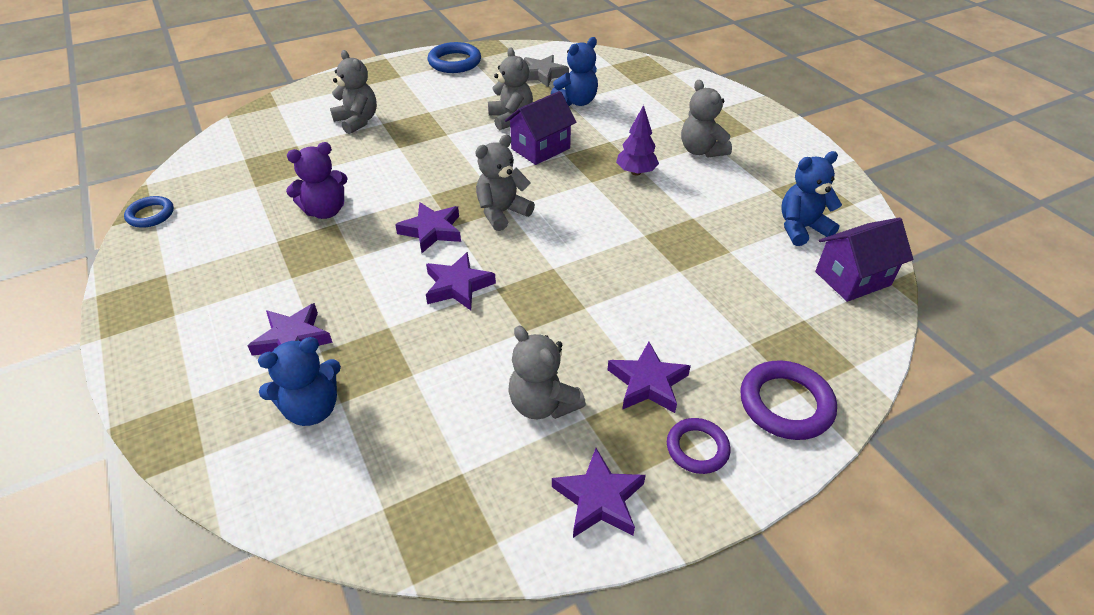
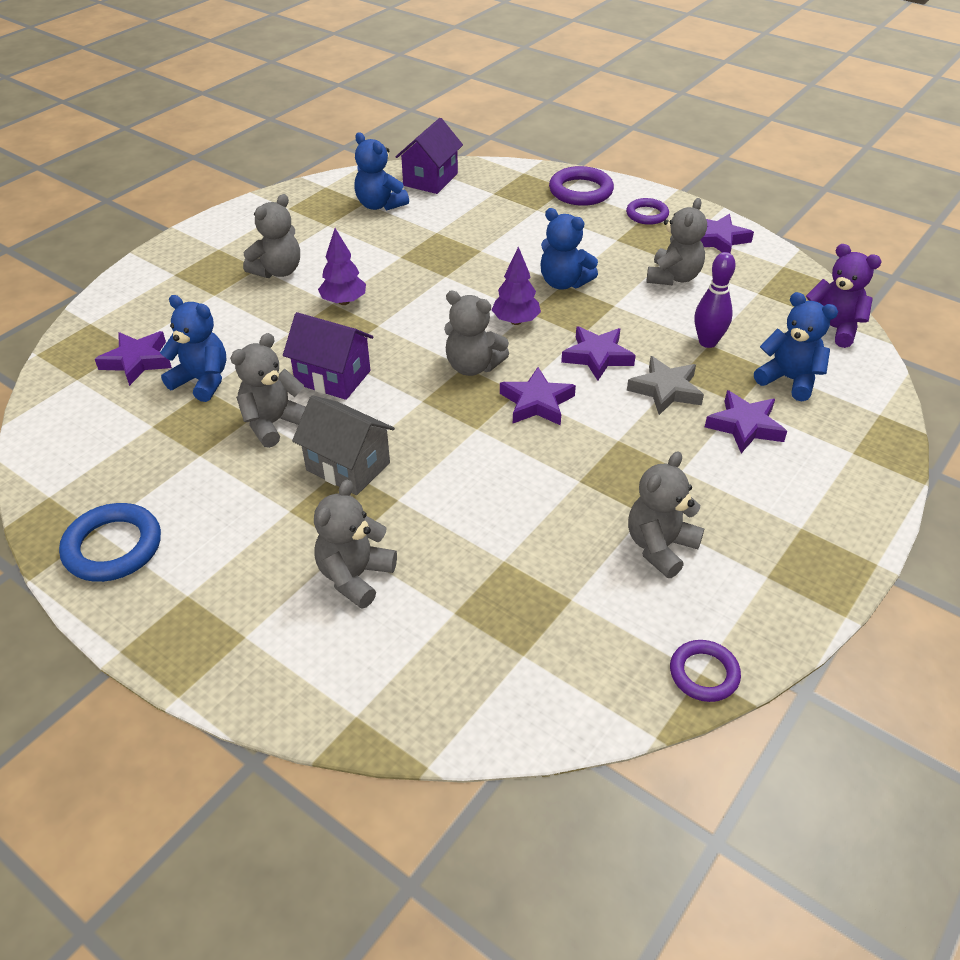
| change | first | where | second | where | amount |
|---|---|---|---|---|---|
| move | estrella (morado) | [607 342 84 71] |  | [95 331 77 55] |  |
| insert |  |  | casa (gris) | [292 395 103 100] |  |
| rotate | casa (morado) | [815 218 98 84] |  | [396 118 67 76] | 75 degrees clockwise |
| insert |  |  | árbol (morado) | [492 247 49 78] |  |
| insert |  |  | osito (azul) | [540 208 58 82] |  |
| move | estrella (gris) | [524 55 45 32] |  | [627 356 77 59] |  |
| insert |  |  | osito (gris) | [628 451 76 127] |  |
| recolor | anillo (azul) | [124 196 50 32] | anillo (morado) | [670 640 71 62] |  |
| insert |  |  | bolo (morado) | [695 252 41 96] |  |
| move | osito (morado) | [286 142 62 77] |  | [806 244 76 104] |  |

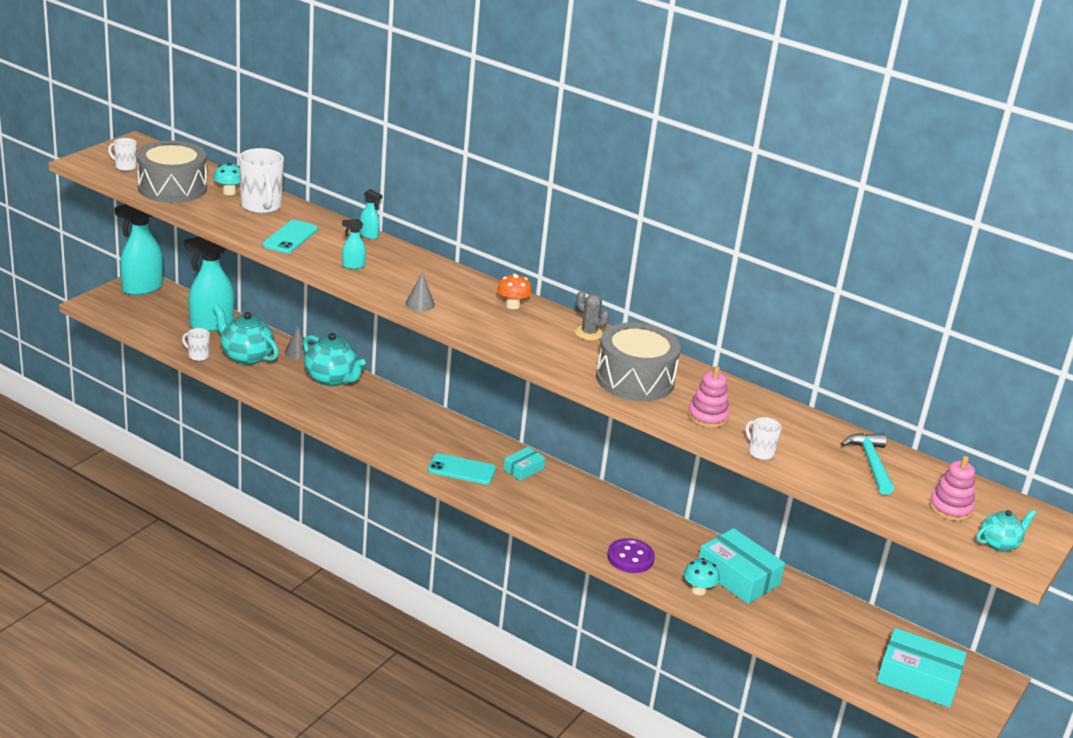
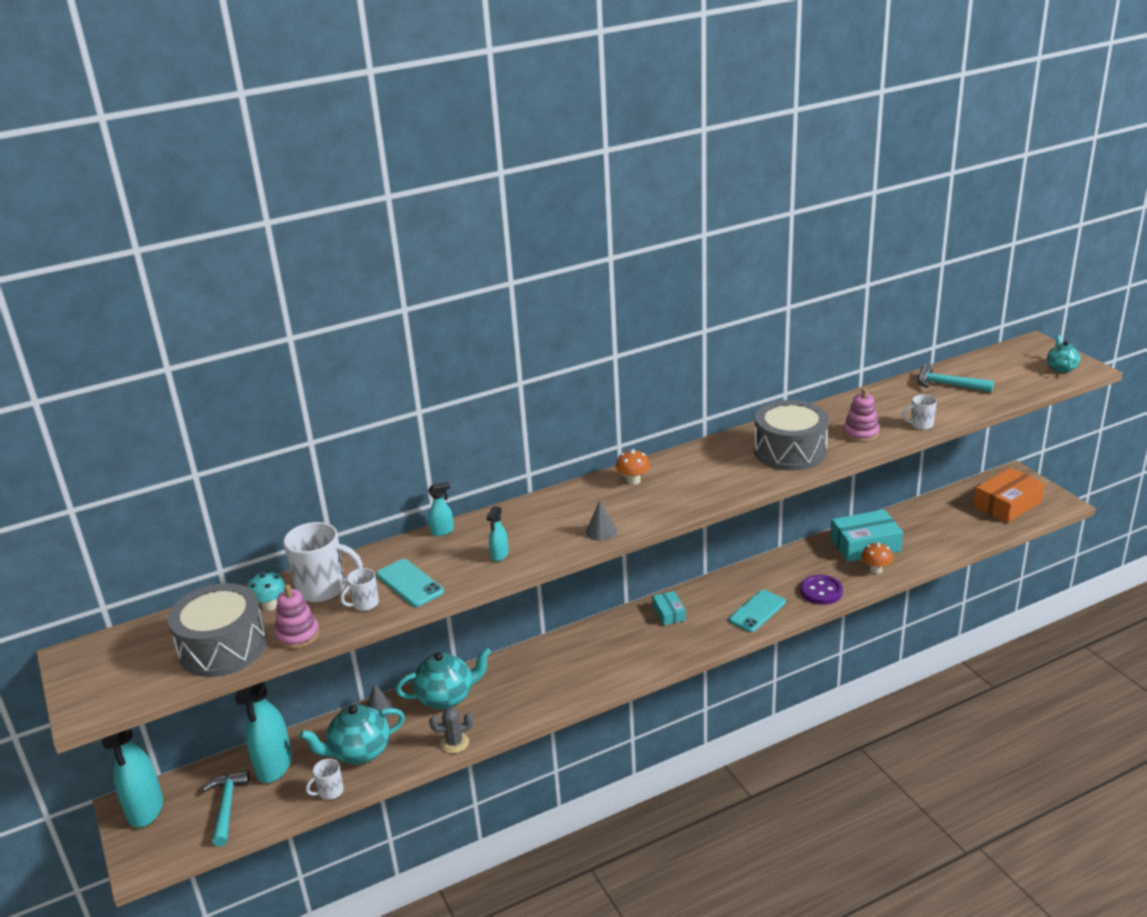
| change | first | where | second | where | amount |
|---|---|---|---|---|---|
| insert |  |  | martillo (turquesa) | [202 771 48 76] |  |
| move | juguete apilable (rosa) | [929 456 46 65] |  | [275 585 44 64] |  |
| move | taza (blanco) | [108 138 29 33] |  | [340 568 39 43] |  |
| move | cactus (gris) | [575 291 34 49] |  | [429 707 44 46] |  |
| move | móvil (turquesa) | [428 453 68 32] |  | [729 590 57 42] |  |
| recolor | seta (turquesa) | [684 558 36 37] | seta (naranja) | [861 542 32 32] |  |
| recolor | caja (turquesa) | [877 628 90 80] | caja (naranja) | [973 468 72 55] |  |

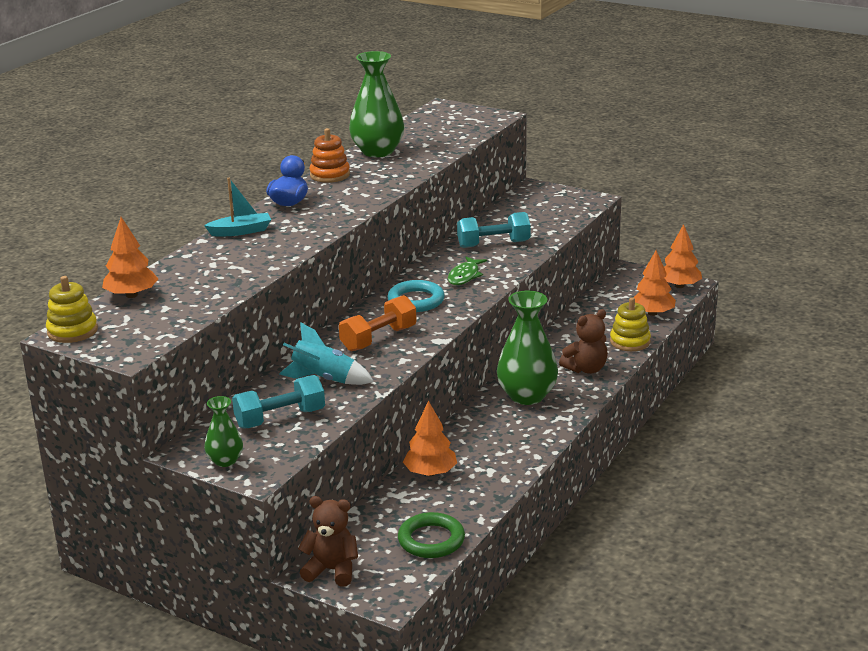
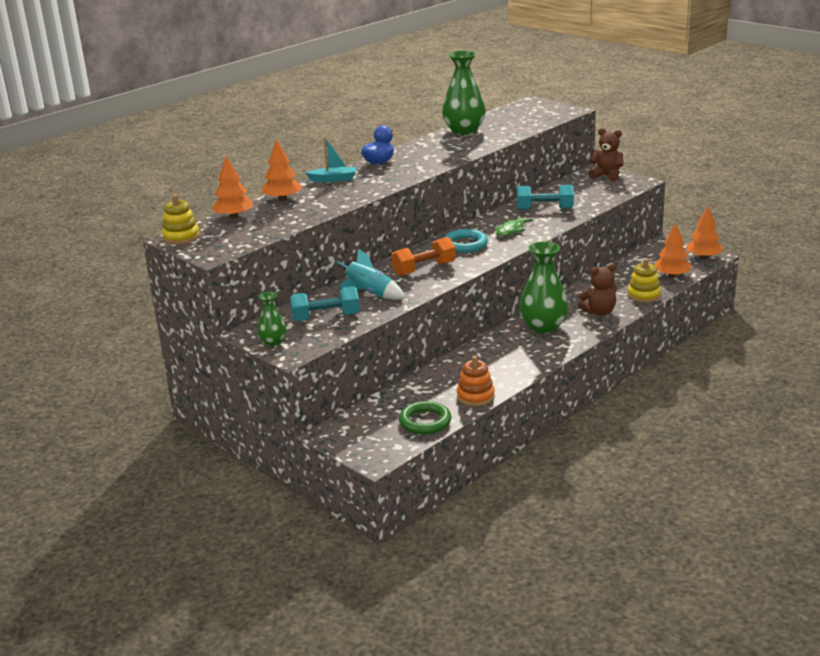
| change | first | where | second | where | amount |
|---|---|---|---|---|---|
| move | árbol (naranja) | [403 401 54 75] |  | [262 139 40 62] |  |
| move | juguete apilable (naranja) | [309 128 41 55] |  | [457 356 38 51] |  |
| move | osito (marrón) | [298 496 60 91] |  | [588 128 35 54] |  |

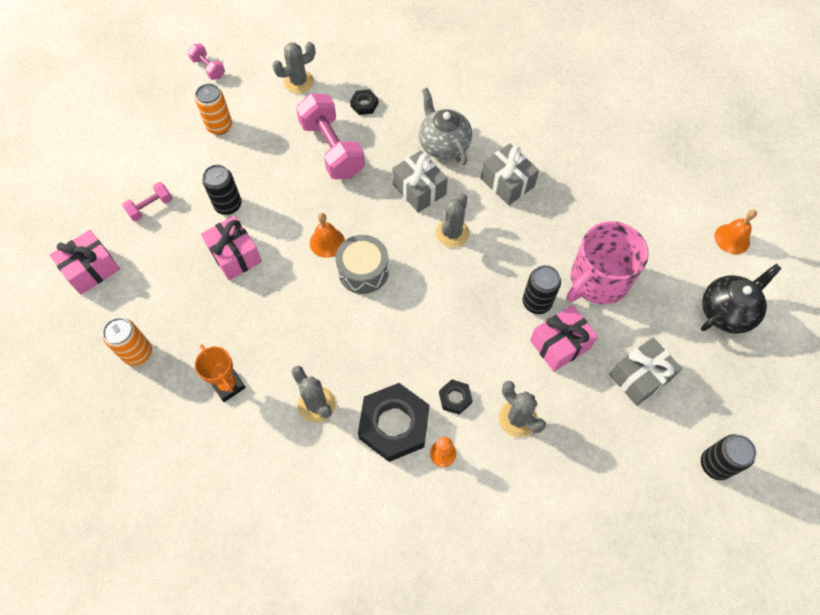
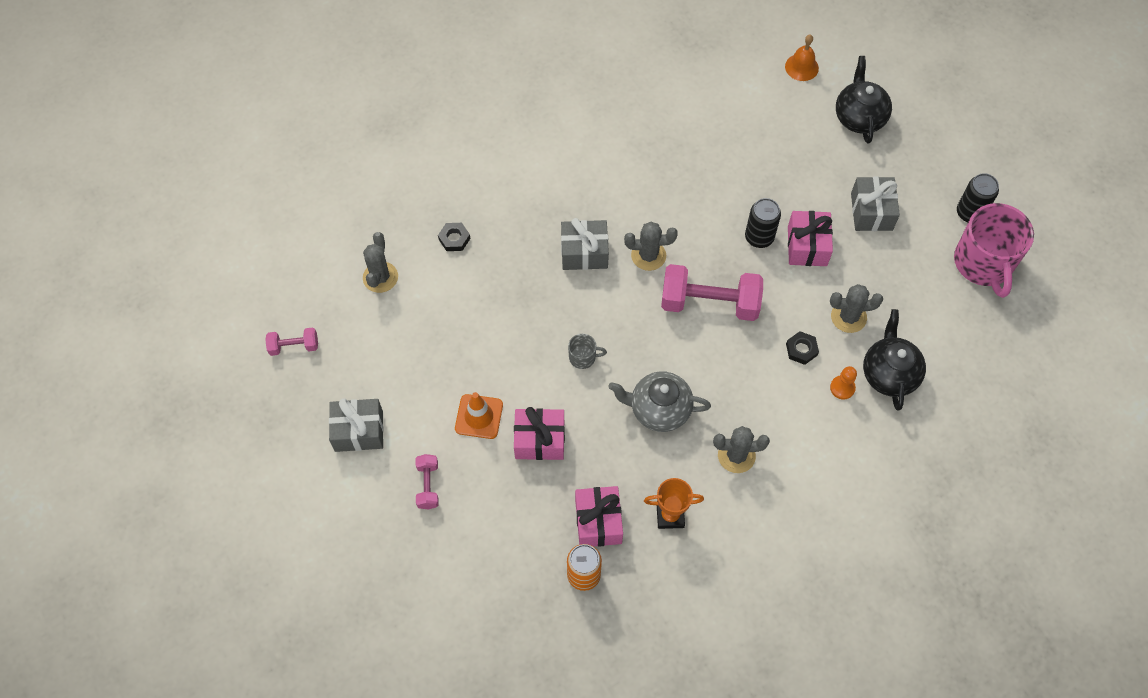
| change | first | where | second | where | amount |
|---|---|---|---|---|---|
| move | regalo (gris) | [481 144 58 61] |  | [329 399 55 53] |  |
| replace | lata (negro) | [202 165 40 50] | cono de tráfico (naranja) | [455 392 48 47] |  |
| replace | campana (naranja) | [310 213 35 45] | taza (gris) | [568 334 39 35] |  |
| move | regalo (rosa) | [50 230 70 65] |  | [575 486 48 61] |  |
| move | tetera (gris) | [419 88 53 77] |  | [609 371 102 61] |  |
| rotate | cactus (gris) | [436 193 34 55] |  | [624 222 54 49] | 60 degrees counterclockwise |
| move | mancuerna (rosa) | [296 93 69 86] |  | [661 264 102 57] |  |
| insert |  |  | tetera (negro) | [863 309 63 102] |  |
| move | taza (rosa) | [567 221 82 83] |  | [954 203 80 95] |  |
| delete | lata (naranja) | [195 84 37 51] |  |  |  |
| delete | tambor (gris) | [335 235 54 59] |  |  |  |
| delete | tuerca (negro) | [358 383 71 79] |  |  |  |

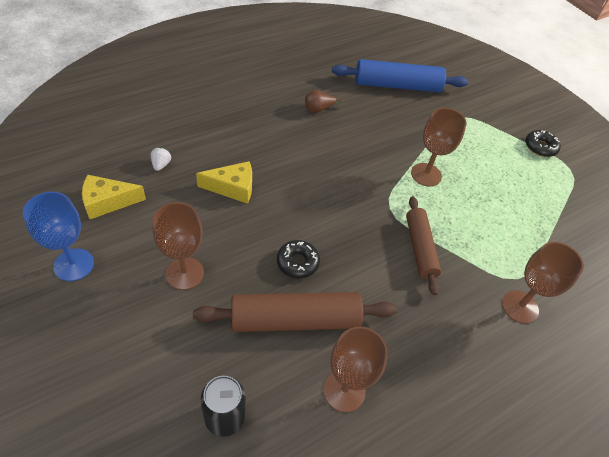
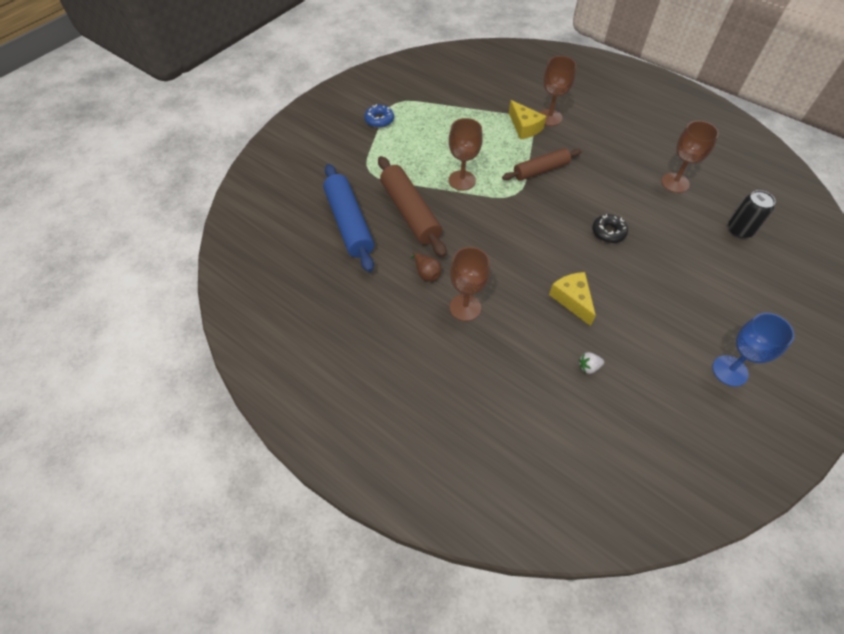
| change | first | where | second | where | amount |
|---|---|---|---|---|---|
| recolor | rosquilla (negro) | [526 130 35 27] | rosquilla (azul) | [364 104 30 24] |  |
| move | rodillo (marrón) | [193 292 204 40] |  | [378 156 69 101] |  |
| move | copa (marrón) | [152 202 52 88] |  | [450 247 40 74] |  |
| move | queso (amarillo) | [82 175 64 44] |  | [509 100 38 39] |  |

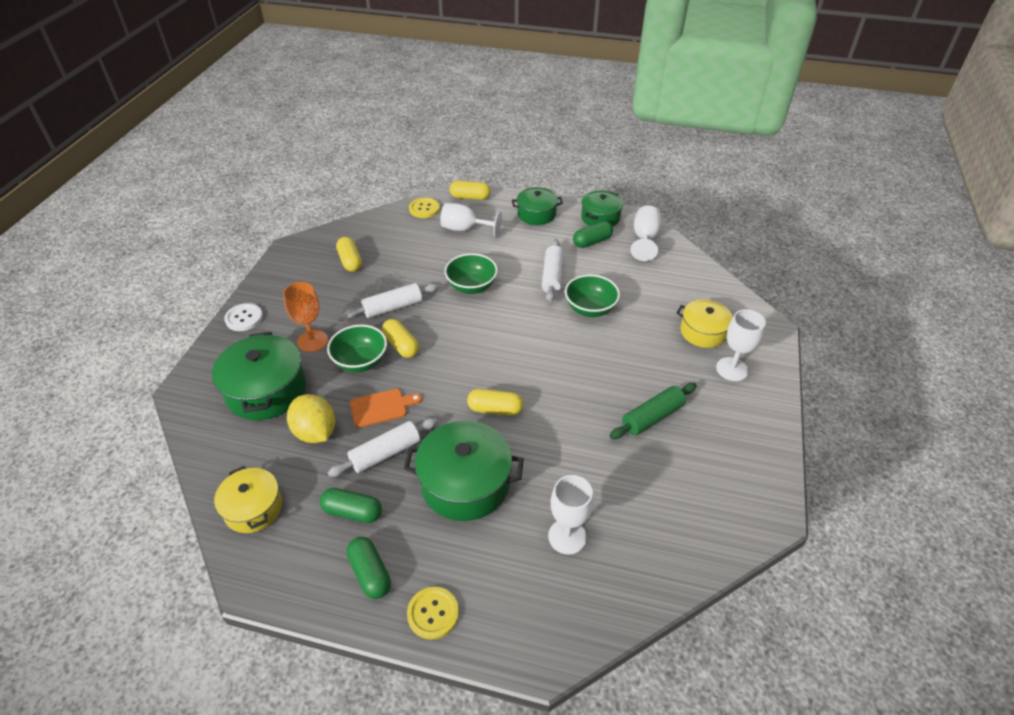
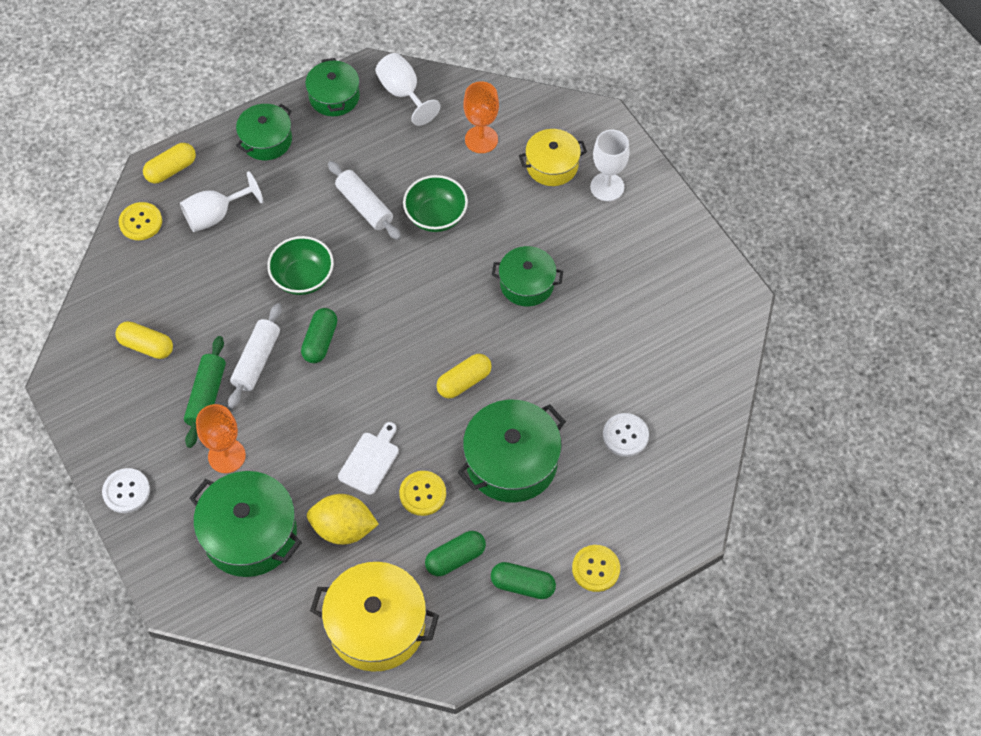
| change | first | where | second | where | amount |
|---|---|---|---|---|---|
| move | rodillo (verde) | [610 383 87 56] |  | [184 336 42 112] |  |
| move | cápsula (verde) | [573 221 40 27] |  | [301 308 36 55] |  |
| resize | olla (amarillo) | [214 466 68 67] |  | [310 562 129 110] | x1.59 |
| recolor | tabla de cortar (naranja) | [350 389 72 39] | tabla de cortar (blanco) | [338 422 61 73] |  |
| replace | rodillo (blanco) | [328 418 109 59] | botón (amarillo) | [399 471 47 45] |  |
| insert |  |  | copa (naranja) | [464 81 35 72] |  |
| insert |  |  | olla (verde) | [492 246 71 61] |  |
| replace | copa (blanco) | [548 475 45 80] | botón (blanco) | [603 413 46 44] |  |
| delete | cuenco (verde) | [327 325 60 47] |  |  |  |
| delete | cápsula (amarillo) | [382 319 37 39] |  |  |  |

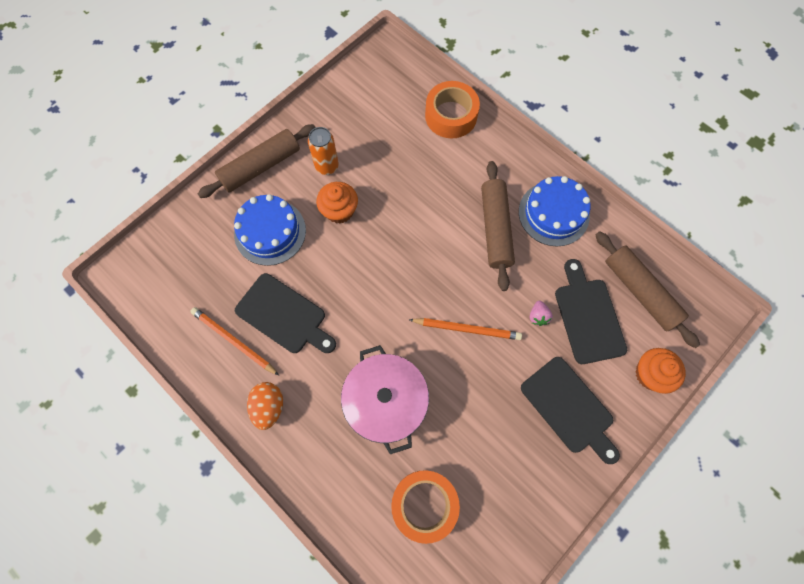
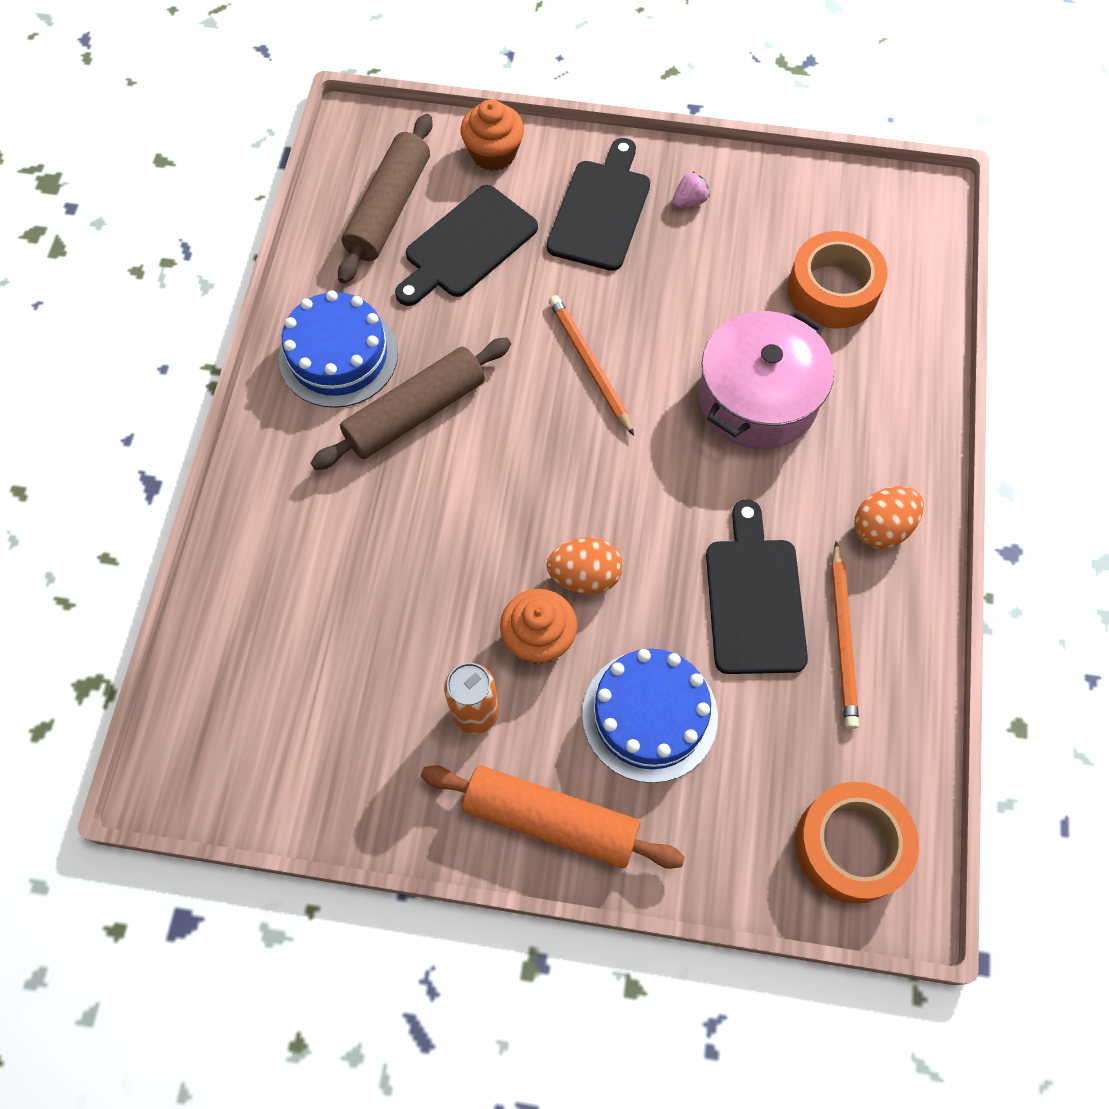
| change | first | where | second | where | amount |
|---|---|---|---|---|---|
| recolor | rodillo (marrón) | [198 124 118 74] | rodillo (naranja) | [421 765 264 104] |  |
| insert |  |  | huevo (naranja) | [547 537 76 57] |  |
| move | fresa (rosa) | [530 301 23 25] |  | [672 171 38 36] |  |
| move | cinta adhesiva (naranja) | [425 81 55 57] |  | [795 782 124 122] |  |

